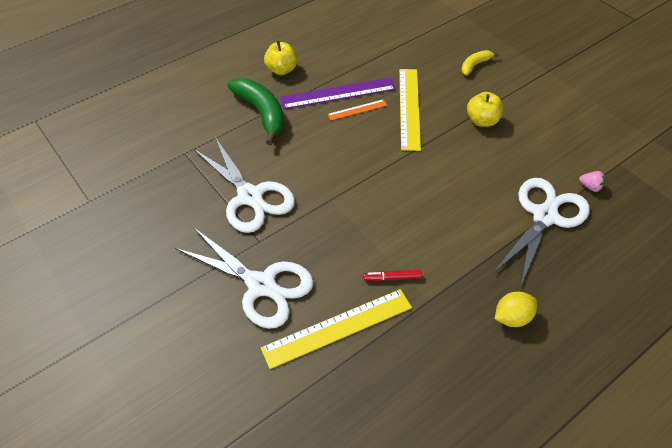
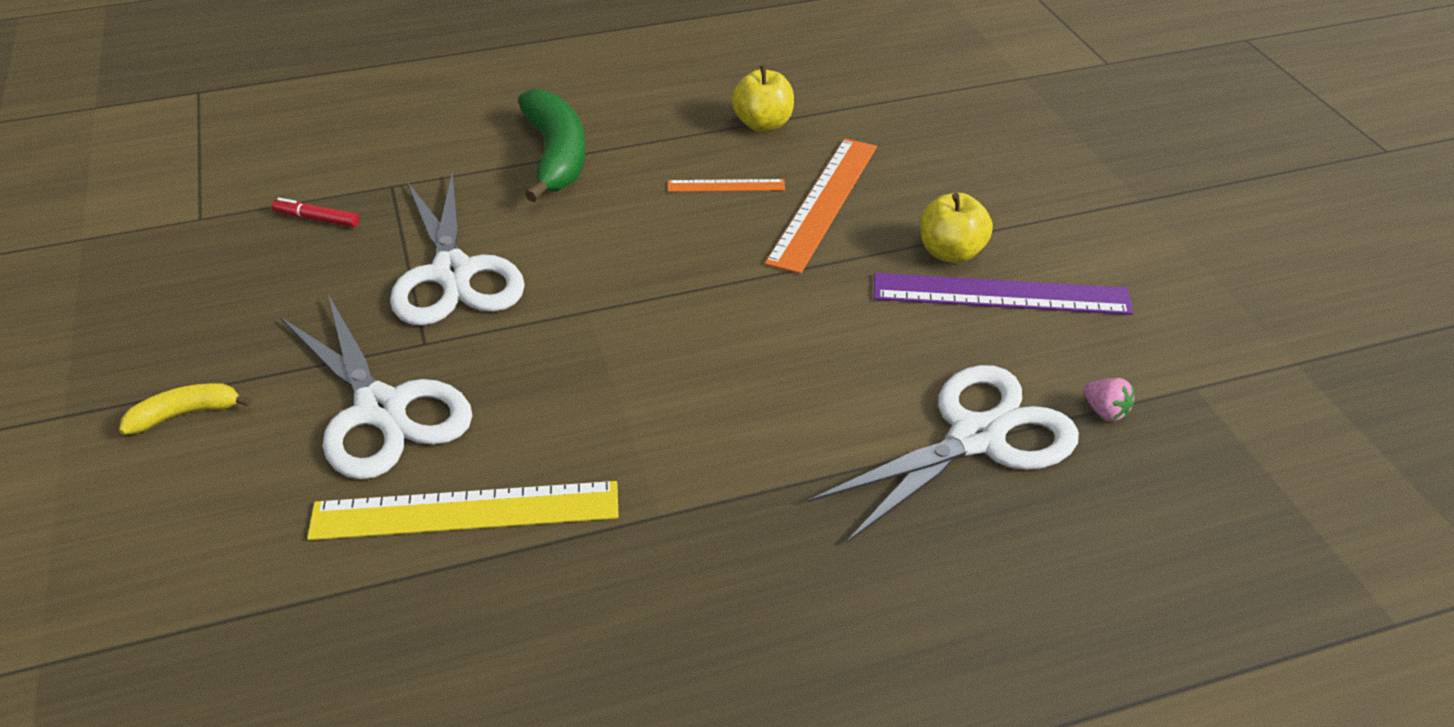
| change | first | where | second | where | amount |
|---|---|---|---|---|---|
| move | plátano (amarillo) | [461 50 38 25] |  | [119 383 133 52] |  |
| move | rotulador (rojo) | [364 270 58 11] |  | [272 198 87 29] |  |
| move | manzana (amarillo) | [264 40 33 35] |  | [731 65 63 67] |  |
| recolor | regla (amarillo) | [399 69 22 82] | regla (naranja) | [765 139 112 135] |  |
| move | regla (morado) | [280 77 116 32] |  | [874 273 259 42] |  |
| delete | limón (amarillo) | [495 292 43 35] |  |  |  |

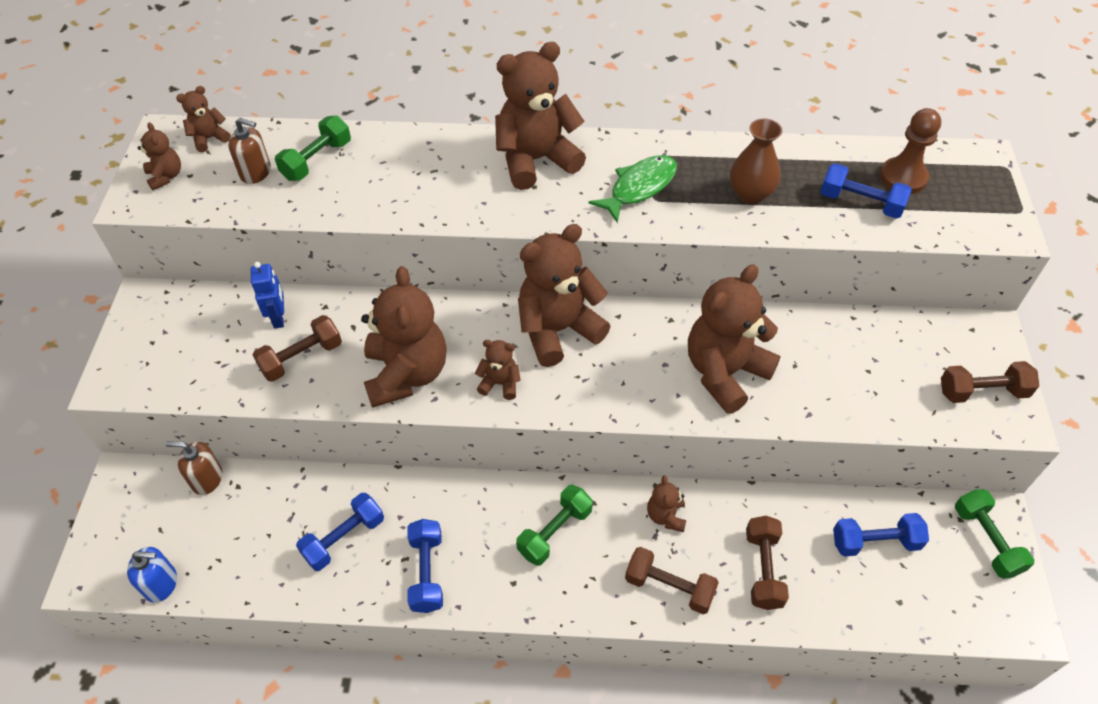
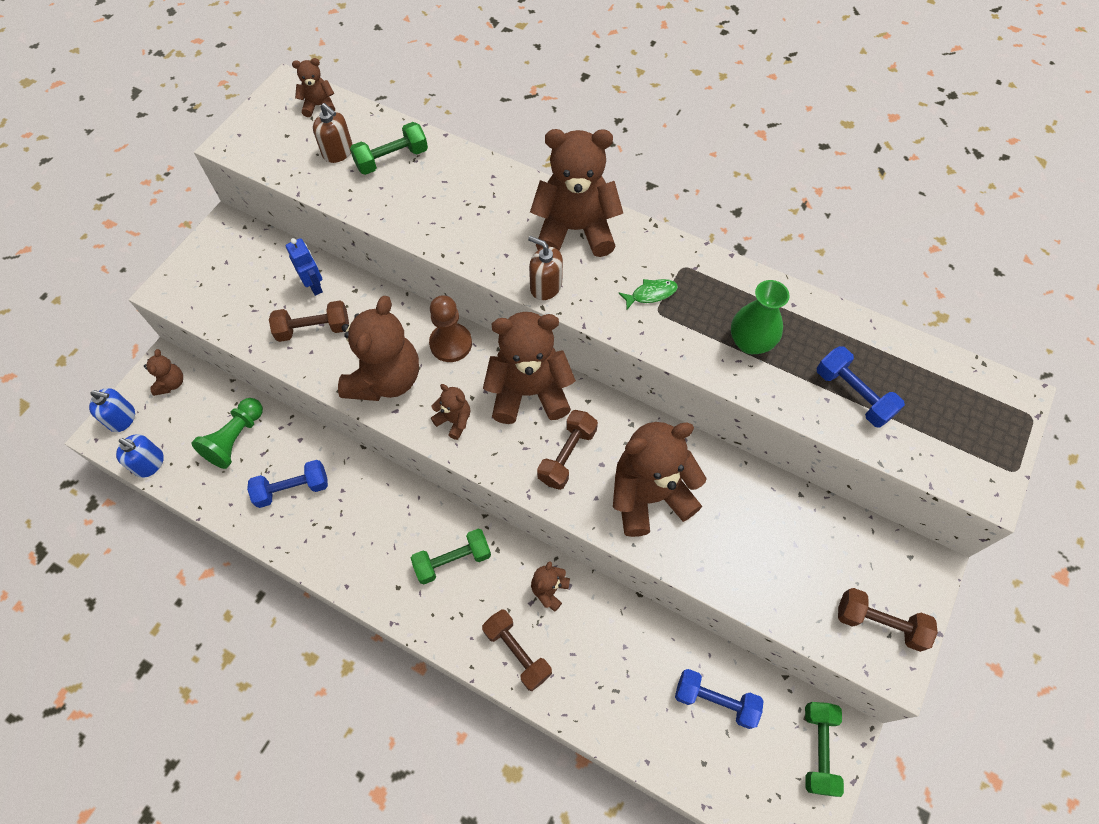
| change | first | where | second | where | amount |
|---|---|---|---|---|---|
| insert |  |  | dispensador de jabón (azul) | [89 388 46 44] |  |
| move | osito (marrón) | [137 122 44 68] |  | [144 349 39 47] |  |
| insert |  |  | peón (verde) | [191 398 72 71] |  |
| rotate | robot (azul) | [251 262 33 67] |  | [286 238 37 58] | 45 degrees counterclockwise |
| move | peón (marrón) | [880 108 61 86] |  | [429 295 43 67] |  |
| move | dispensador de jabón (marrón) | [166 442 56 53] |  | [528 236 35 64] |  |
| move | mancuerna (marrón) | [746 516 43 94] |  | [537 410 61 80] |  |
| resize | pez (verde) | [589 155 88 68] |  | [618 279 60 31] | x0.57 |
| recolor | florero (marrón) | [730 118 52 86] | florero (verde) | [731 280 59 74] |  |
| delete | mancuerna (azul) | [407 519 36 94] |  |  |  |

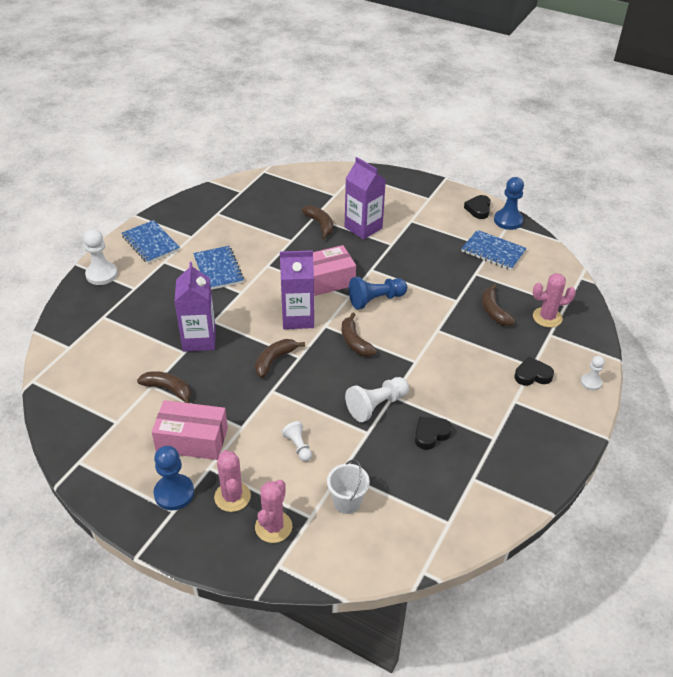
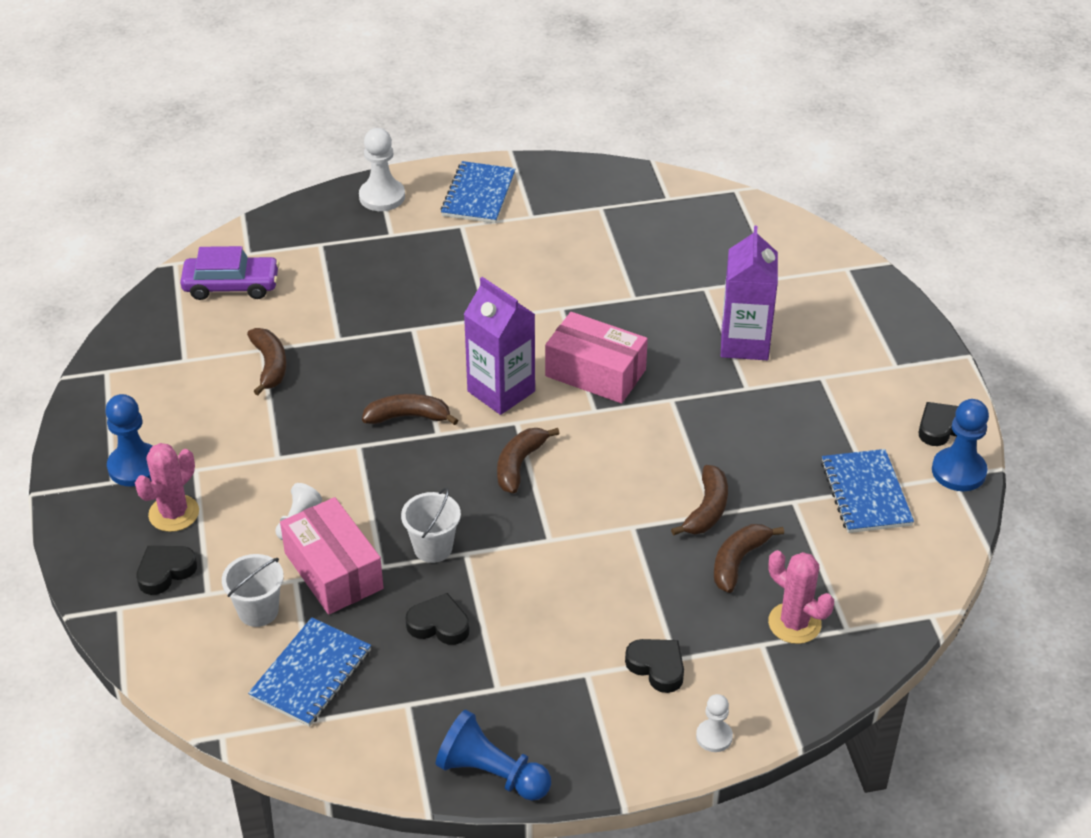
| change | first | where | second | where | amount |
|---|---|---|---|---|---|
| replace | cactus (rosa) | [255 480 37 63] | corazón (negro) | [136 546 61 49] |  |
| insert |  |  | coche (morado) | [180 246 99 54] |  |
| move | cuaderno (azul) | [193 246 51 44] |  | [248 617 123 110] |  |
| move | caja (rosa) | [152 400 76 60] |  | [280 497 104 117] |  |
| replace | peón (blanco) | [345 377 64 45] | balde (blanco) | [401 487 60 76] |  |
| move | peón (azul) | [349 277 58 32] |  | [436 710 115 91] |  |
| move | plátano (marrón) | [302 206 31 33] |  | [671 465 57 71] |  |
| delete | cartón de leche (morado) | [174 262 42 90] |  |  |  |

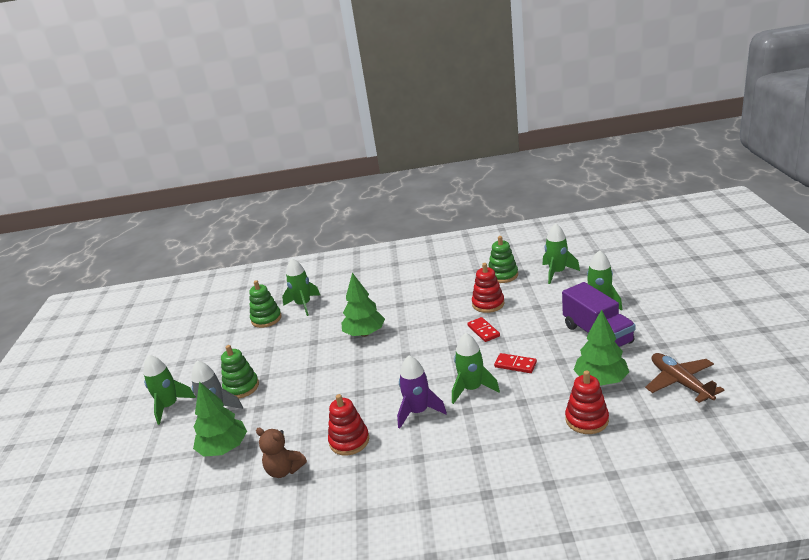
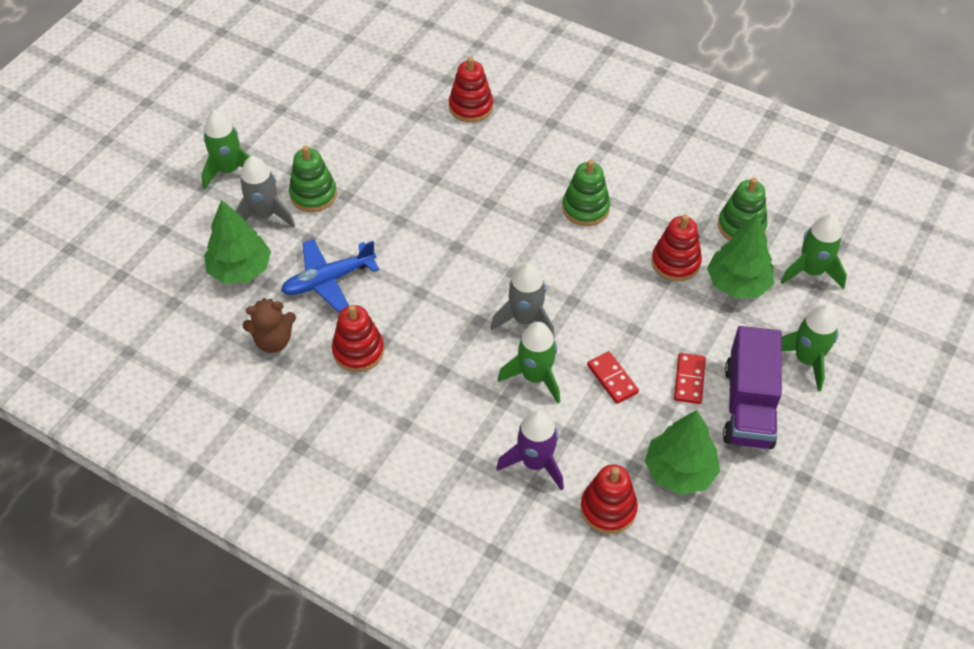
| change | first | where | second | where | amount |
|---|---|---|---|---|---|
| rotate | osito (marrón) | [256 428 51 50] |  | [242 298 54 55] | 75 degrees counterclockwise |
| insert |  |  | avión (azul) | [281 239 98 73] |  |
| replace | cohete (verde) | [282 258 38 58] | juguete apilable (rojo) | [449 57 44 66] |  |
| insert |  |  | cohete (gris) | [491 263 64 76] |  |
| move | cohete (morado) | [397 355 50 74] |  | [496 410 68 81] |  |
| move | juguete apilable (verde) | [249 280 33 48] |  | [562 159 48 67] |  |
| move | ficha de dominó (rojo) | [467 317 33 25] |  | [674 353 32 51] |  |
| move | árbol (verde) | [341 273 44 64] |  | [707 214 67 84] |  |
| delete | avión (marrón) | [645 353 80 50] |  |  |  |

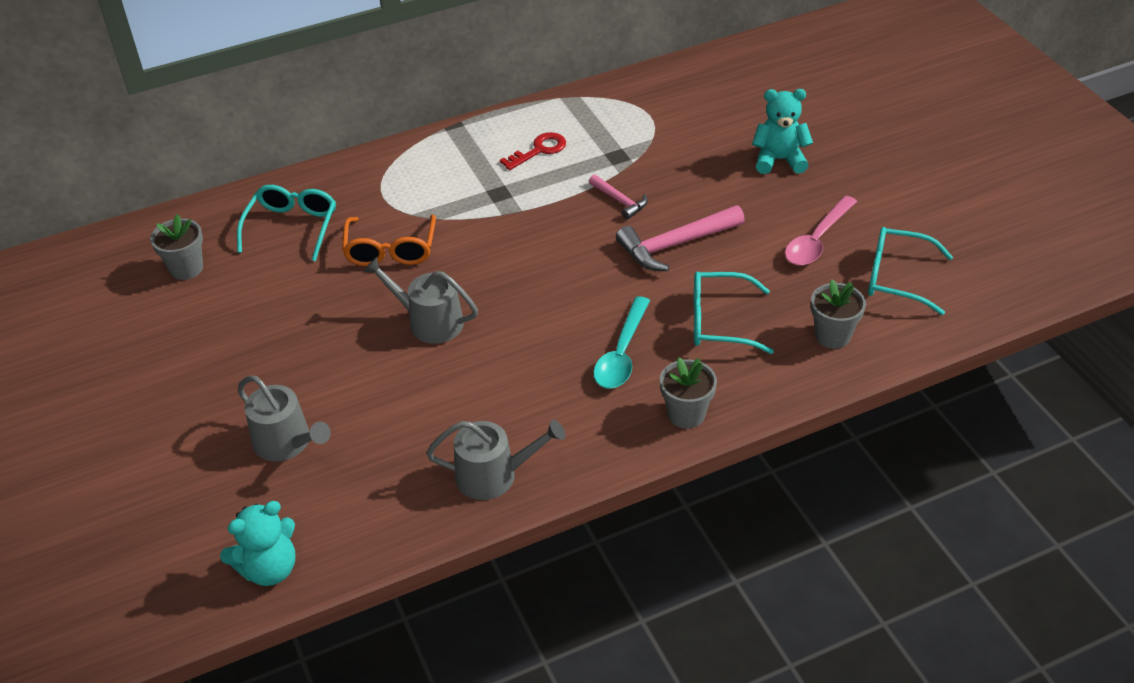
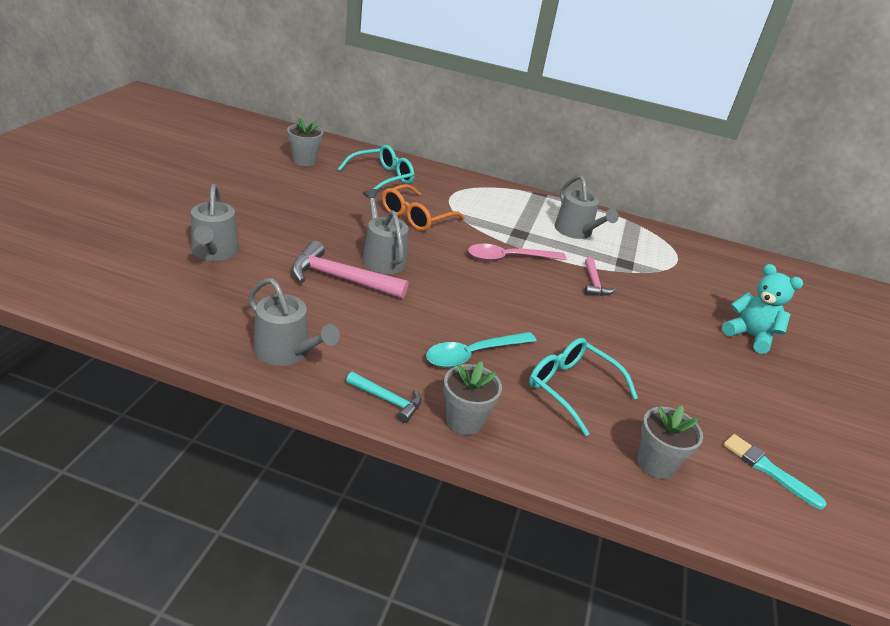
| change | first | where | second | where | amount |
|---|---|---|---|---|---|
| move | martillo (rosa) | [616 205 129 66] |  | [292 241 116 57] |  |
| insert |  |  | martillo (turquesa) | [346 372 76 51] |  |
| move | cuchara (rosa) | [785 196 72 69] |  | [468 244 98 17] |  |
| replace | llave (rojo) | [500 132 66 38] | regadera (gris) | [555 175 63 64] |  |
| replace | gafas (turquesa) | [868 227 85 88] | pincel (turquesa) | [723 434 104 75] |  |
| delete | osito (turquesa) | [220 501 76 85] |  |  |  |

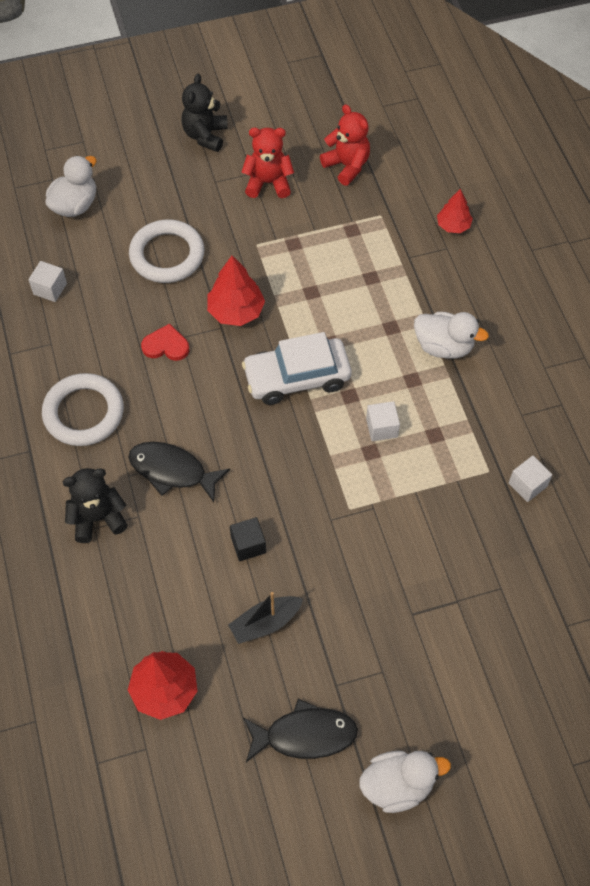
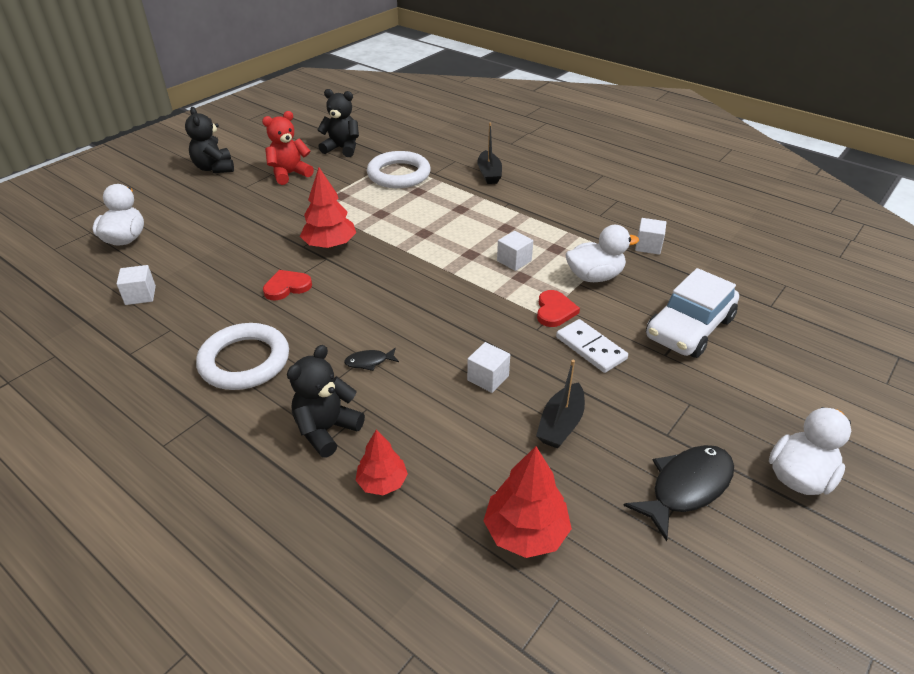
| change | first | where | second | where | amount |
|---|---|---|---|---|---|
| recolor | osito (rojo) | [320 104 50 82] | osito (negro) | [317 89 42 68] |  |
| resize | pez (negro) | [128 442 102 60] |  | [344 348 55 23] | x0.49 |
| move | árbol (rojo) | [437 189 36 44] |  | [355 430 53 65] |  |
| move | anillo (blanco) | [129 220 75 63] |  | [367 151 64 37] |  |
| recolor | cubo (negro) | [230 517 36 44] | cubo (blanco) | [467 342 43 51] |  |
| insert |  |  | barco (negro) | [477 122 25 62] |  |
| insert |  |  | corazón (rojo) | [537 290 43 37] |  |
| insert |  |  | ficha de dominó (blanco) | [556 319 72 54] |  |
| move | pato (blanco) | [414 312 75 47] |  | [566 225 73 57] |  |
| move | coche (blanco) | [242 332 110 73] |  | [646 268 93 90] |  |

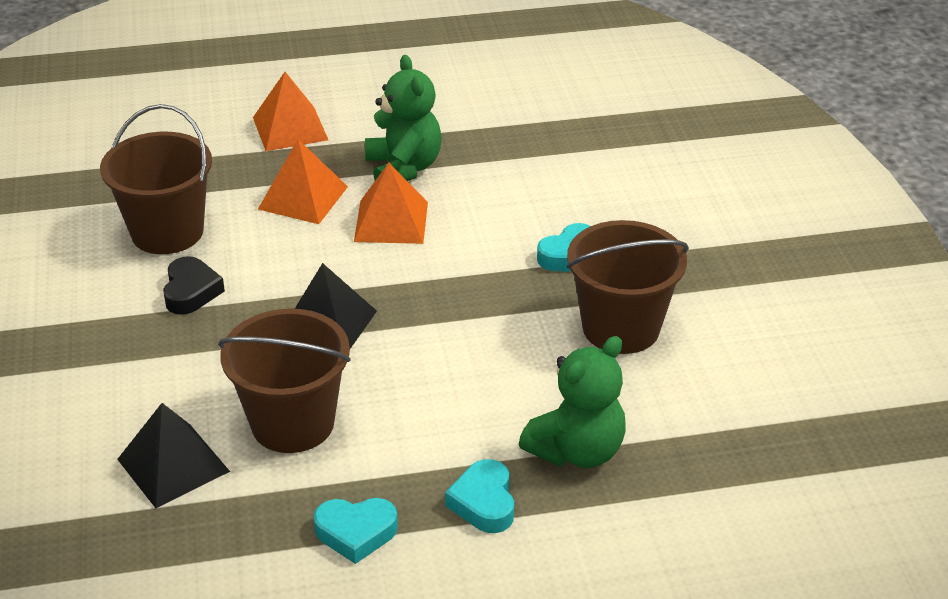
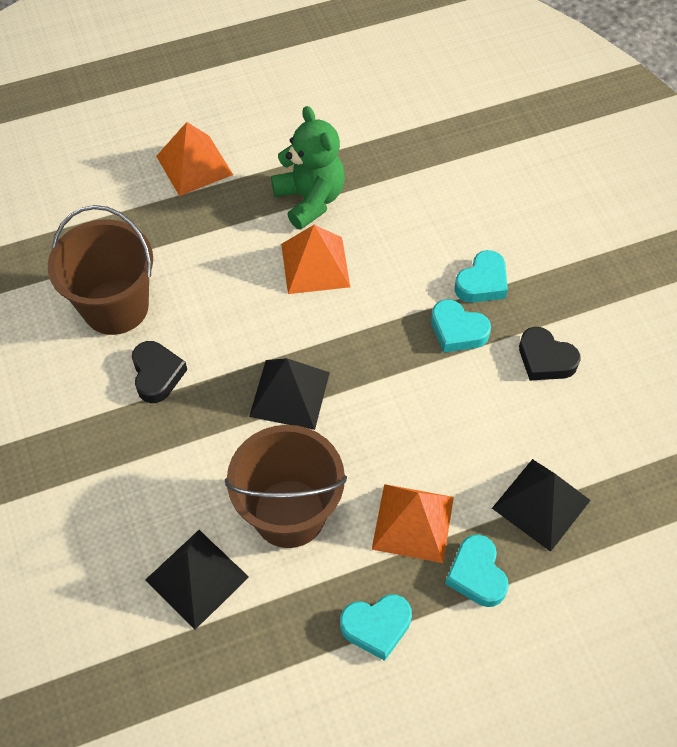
| change | first | where | second | where | amount |
|---|---|---|---|---|---|
| move | pirámide (naranja) | [258 139 90 85] |  | [372 484 82 79] |  |
| insert |  |  | corazón (turquesa) | [431 299 60 53] |  |
| replace | osito (verde) | [519 336 107 132] | pirámide (negro) | [492 459 99 93] |  |
| replace | balde (marrón) | [567 220 122 134] | corazón (negro) | [519 327 62 53] |  |

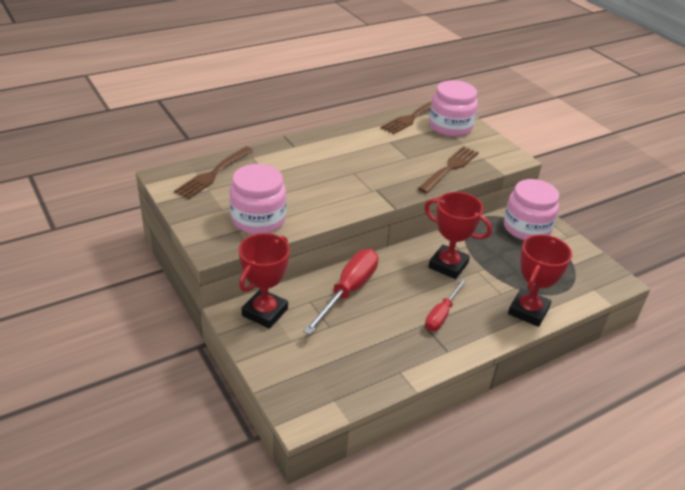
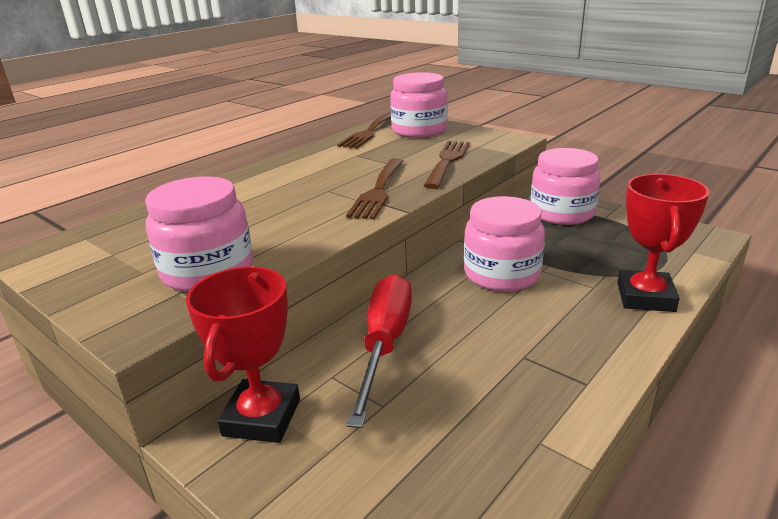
| change | first | where | second | where | amount |
|---|---|---|---|---|---|
| move | tenedor (marrón) | [174 146 80 53] |  | [346 158 57 61] |  |
| replace | trofeo (rojo) | [424 192 68 87] | tarro (rosa) | [464 196 81 96] |  |
| delete | destornillador (rojo) | [425 279 41 52] |  |  |  |

